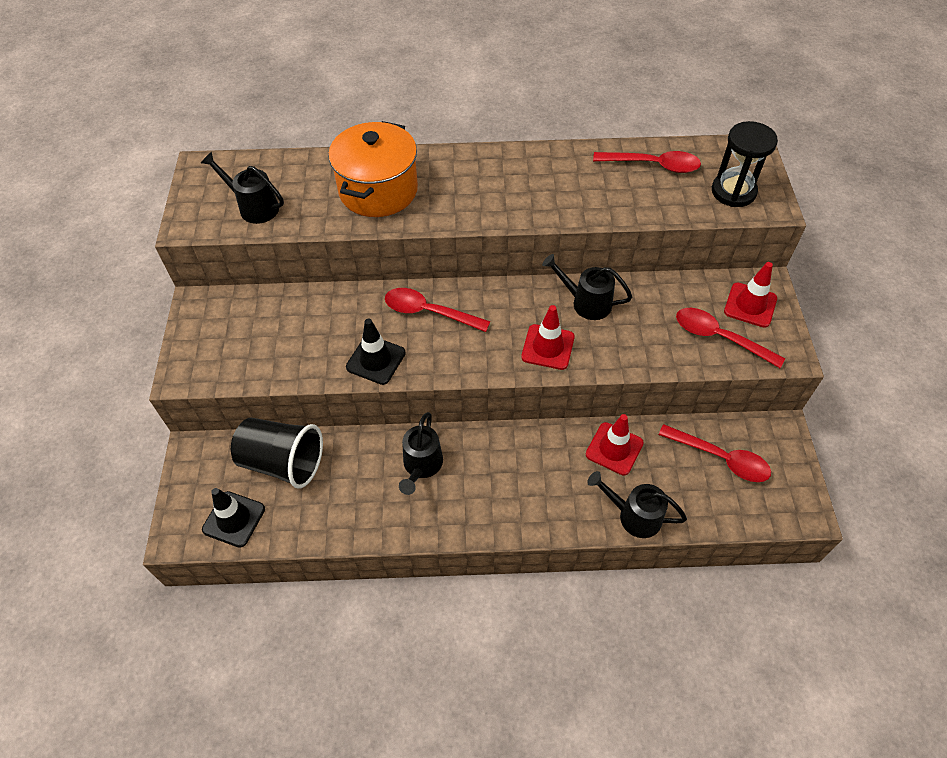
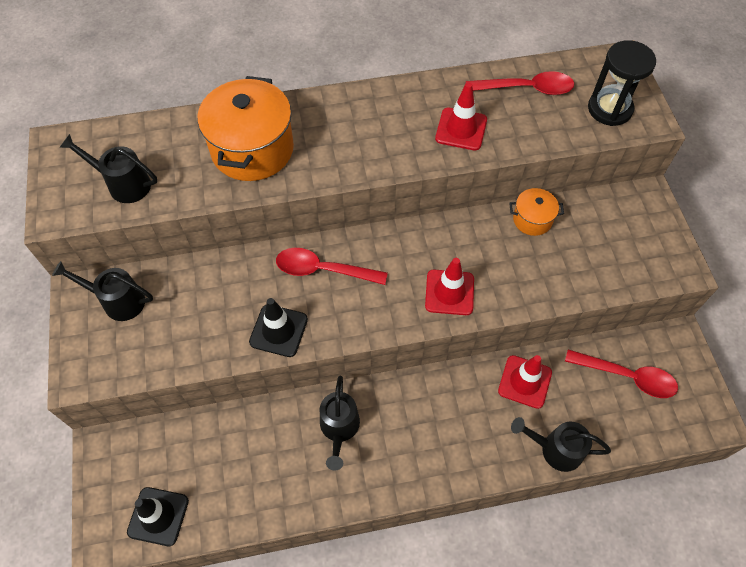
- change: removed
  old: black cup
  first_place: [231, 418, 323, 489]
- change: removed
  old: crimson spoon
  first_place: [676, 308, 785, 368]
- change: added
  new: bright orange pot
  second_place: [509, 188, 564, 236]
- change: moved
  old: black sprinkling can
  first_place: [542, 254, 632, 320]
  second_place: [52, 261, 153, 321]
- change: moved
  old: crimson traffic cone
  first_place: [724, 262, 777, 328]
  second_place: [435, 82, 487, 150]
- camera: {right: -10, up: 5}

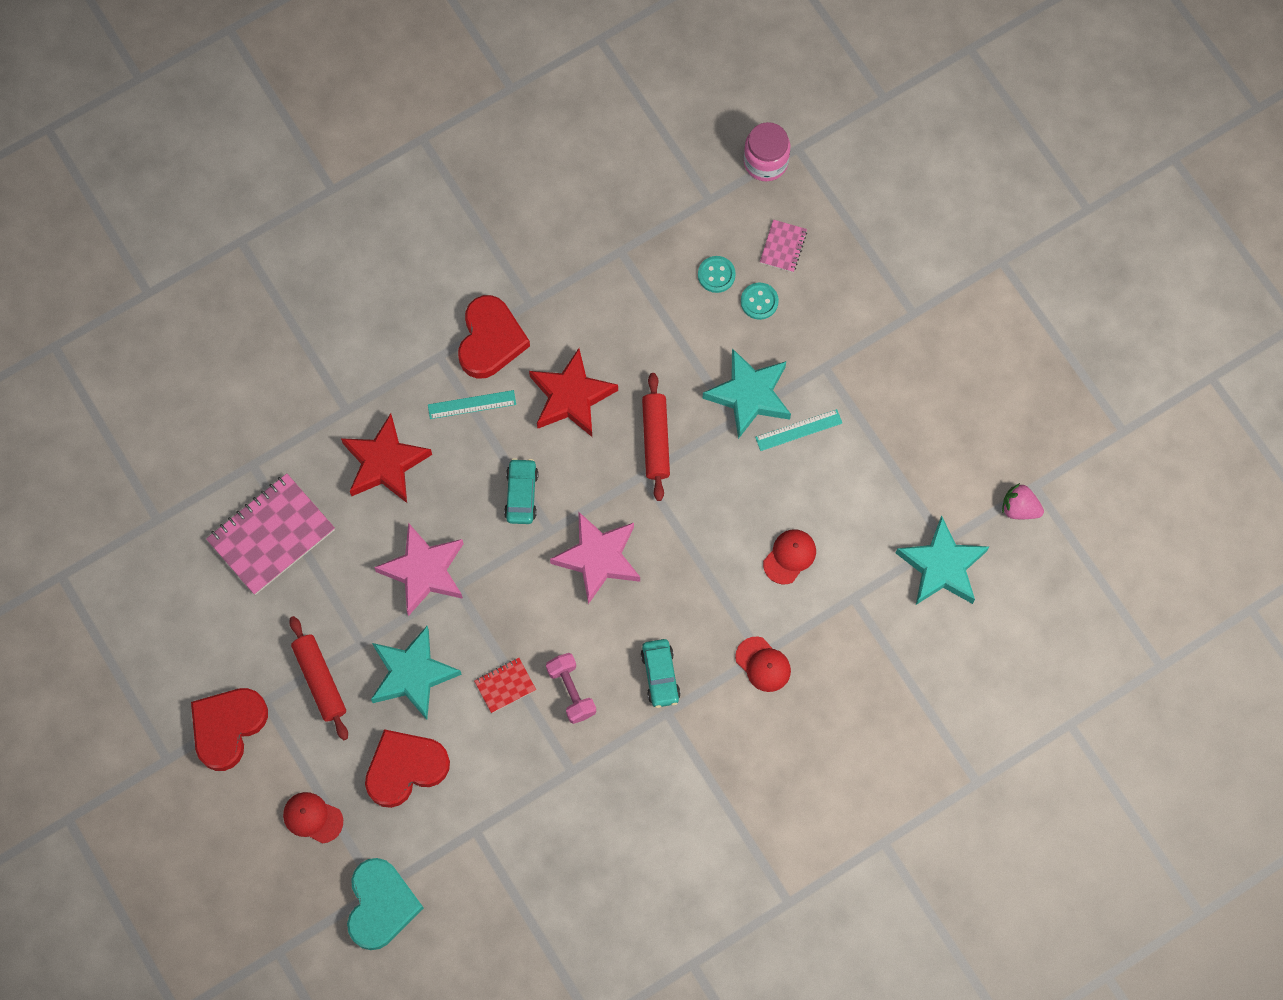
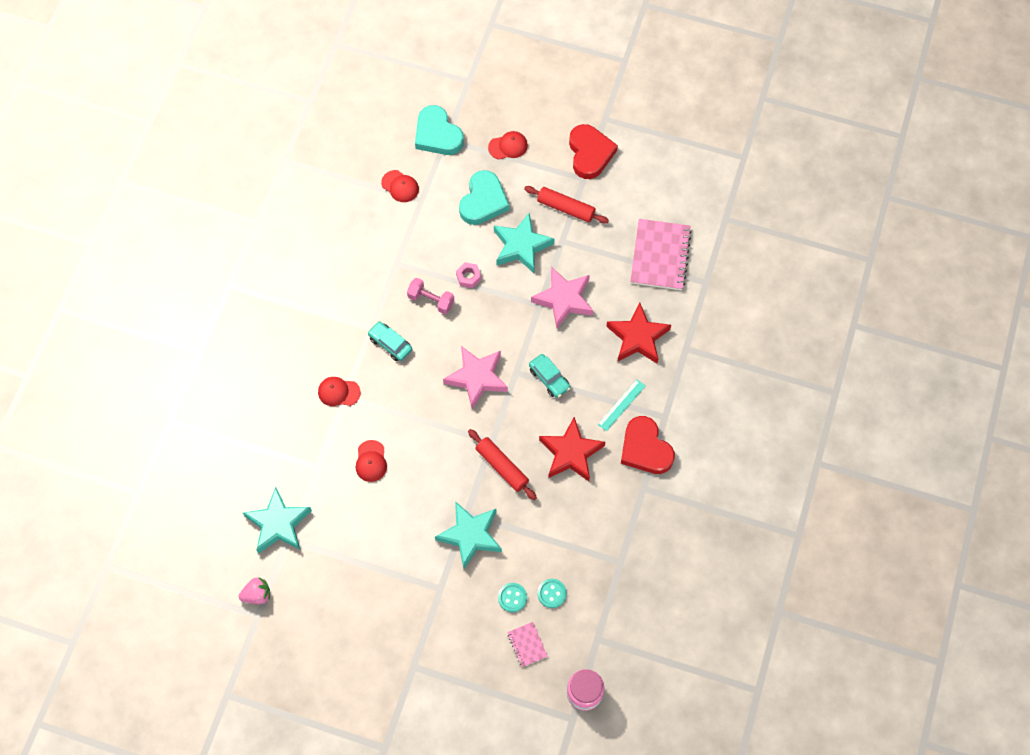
- change: removed
  old: teal ruler
  first_place: [755, 409, 842, 451]
- change: added
  new: crimson baseball cap
  second_place: [381, 170, 419, 202]
- change: replaced
  old: crimson exercise book
  new: rosy hexagon nut
  first_place: [474, 658, 536, 713]
  second_place: [456, 262, 481, 288]
- change: recoloured
  old: crimson heart
  new: teal heart
  first_place: [365, 729, 450, 808]
  second_place: [459, 170, 509, 225]
- camera: {right: 140, up: -5}

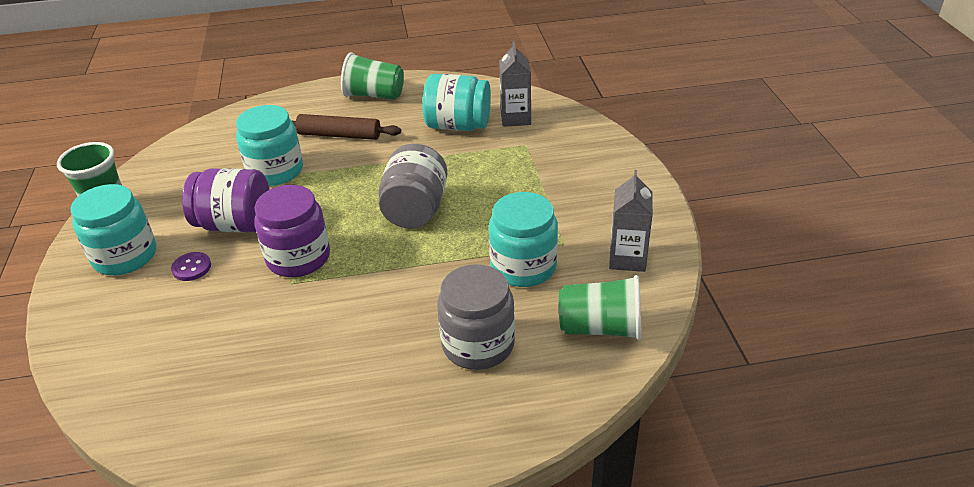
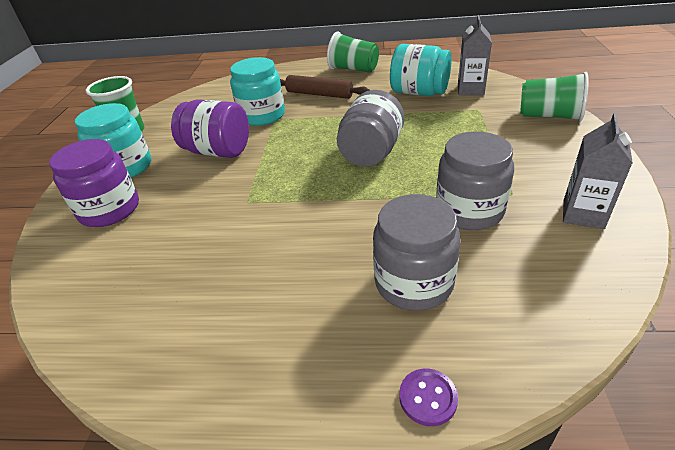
- change: moved
  old: purple sewing button
  first_place: [171, 252, 211, 281]
  second_place: [399, 369, 458, 426]
- change: moved
  old: purple jar
  first_place: [254, 185, 330, 277]
  second_place: [49, 139, 139, 227]
- change: moved
  old: leaf-green cup
  first_place: [559, 275, 642, 340]
  second_place: [520, 72, 589, 121]
- change: recoloured
  old: teal jar
  new: grey jar
  first_place: [489, 192, 558, 287]
  second_place: [436, 131, 514, 230]
- camera: {right: 15, up: 0}

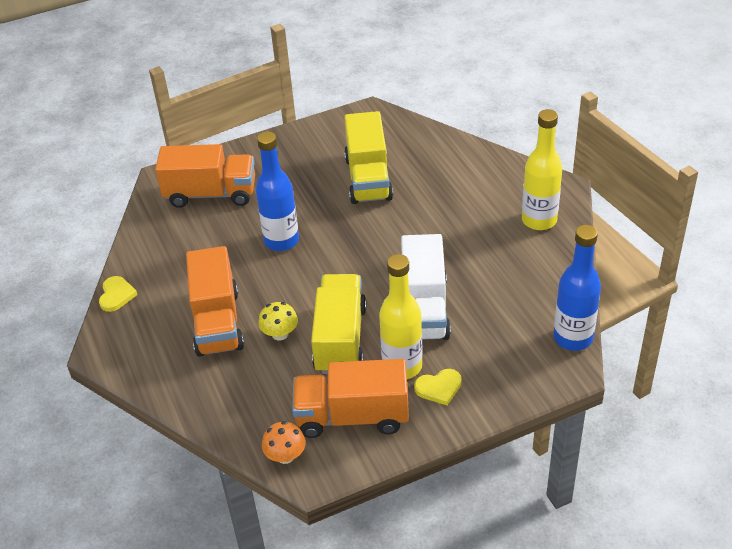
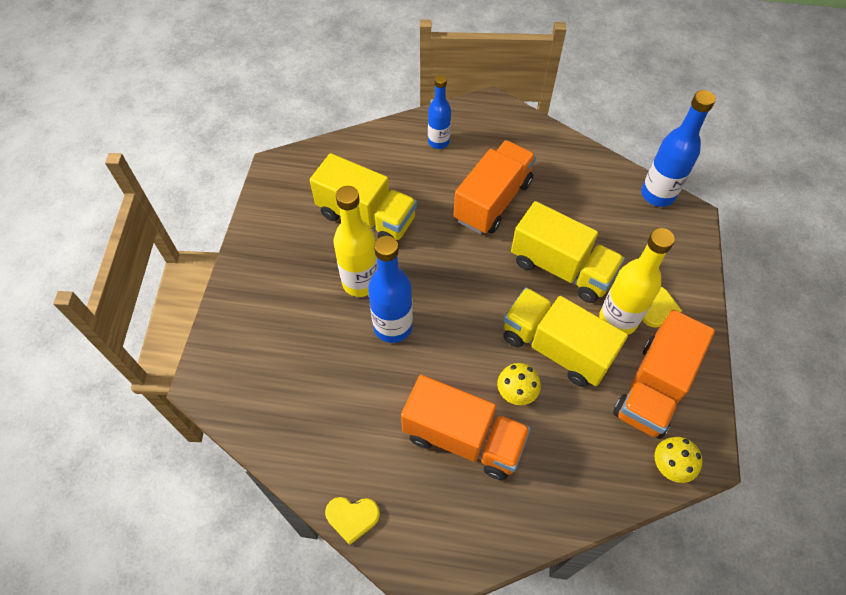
- change: added
  new: cobalt bottle
  second_place: [428, 75, 451, 149]
- change: moved
  old: bright orange toy truck
  first_place: [155, 144, 255, 208]
  second_place: [454, 140, 536, 234]
- change: moved
  old: bright yellow bottle
  first_place: [522, 109, 562, 230]
  second_place: [333, 186, 378, 297]
- change: recoloured
  old: bright orange mushroom
  new: bright yellow mushroom
  first_place: [262, 421, 306, 464]
  second_place: [654, 437, 702, 483]
- change: recoloured
  old: snow-white toy truck
  new: bright yellow toy truck
  first_place: [401, 234, 451, 340]
  second_place: [511, 201, 625, 303]
- change: turned
  old: bright yellow heart
  first_place: [99, 276, 138, 312]
  second_place: [325, 497, 380, 545]
  degrees: 150
- camera: {right: -60, up: 15}

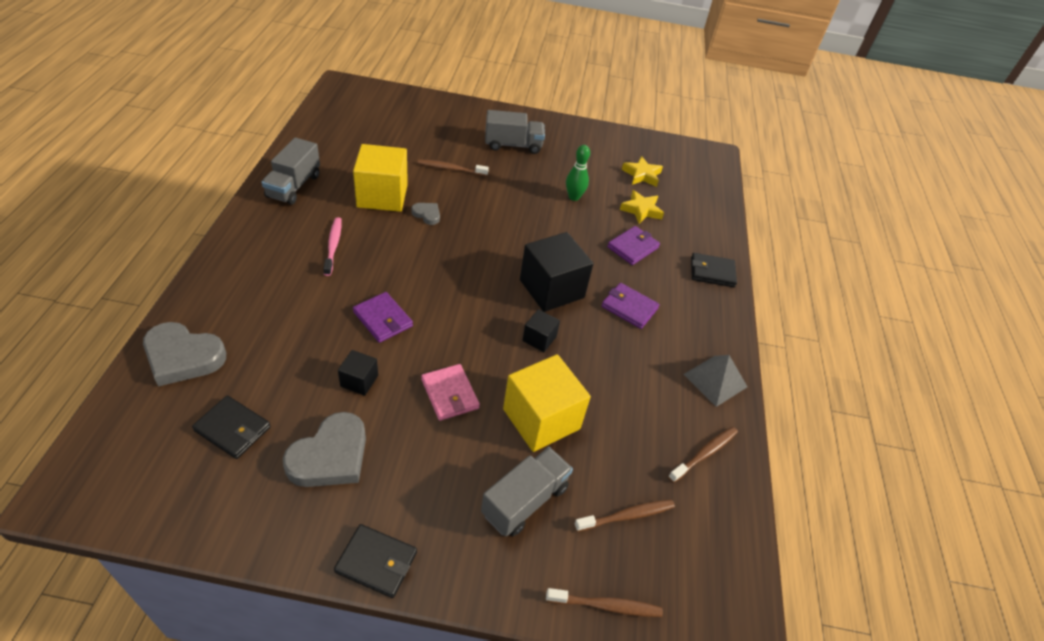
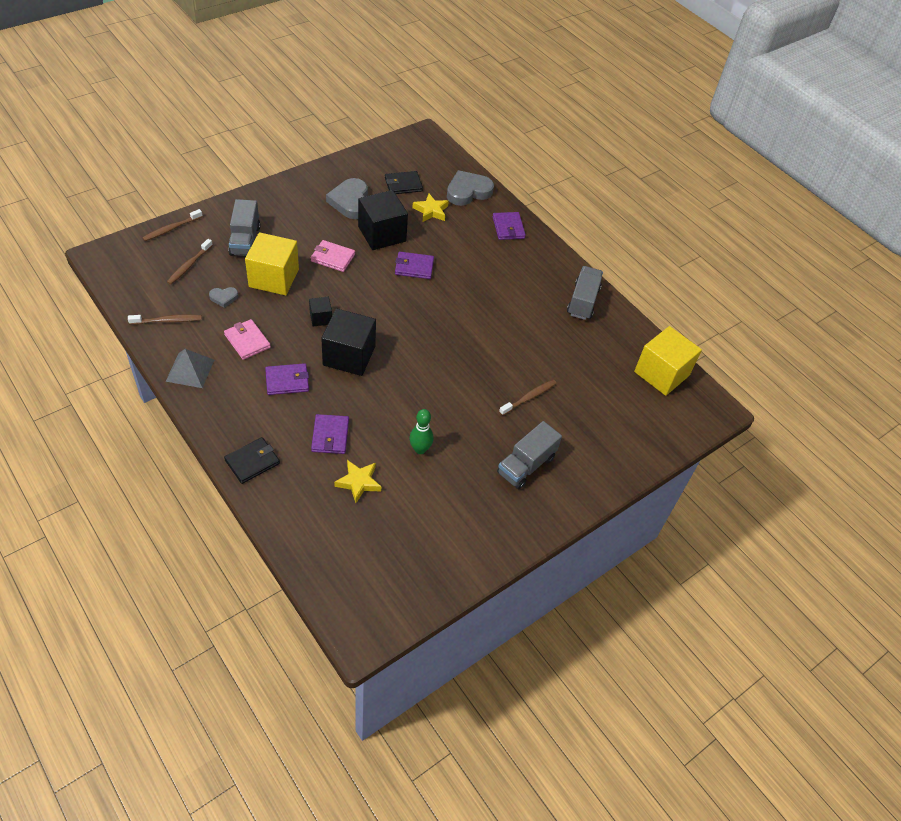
- change: removed
  old: rosy toothbrush
  first_place: [323, 217, 342, 276]
- change: removed
  old: black card wallet
  first_place: [334, 524, 417, 598]
- change: added
  new: rosy card wallet
  second_place: [224, 319, 271, 360]
- change: added
  new: purple card wallet
  second_place: [493, 212, 526, 240]
- change: moved
  old: bright yellow solid cube
  first_place: [353, 144, 408, 212]
  second_place: [634, 326, 702, 396]
- change: moved
  old: grey heart
  first_place: [411, 203, 440, 225]
  second_place: [209, 287, 239, 308]
- change: moved
  old: bright yellow star
  first_place: [622, 156, 663, 187]
  second_place: [412, 194, 449, 222]
- change: turned
  old: grey toy truck
  first_place: [261, 138, 320, 205]
  second_place: [567, 266, 603, 320]
  degrees: 45
- change: turned
  old: brown toothbrush
  first_place: [668, 427, 738, 483]
  second_place: [128, 314, 202, 324]
  degrees: -105
- change: resized
  old: black solid cube
  first_place: [338, 350, 378, 396]
  second_place: [358, 190, 408, 250]
  factor: 2.04
- camera: {right: 135, up: 5}

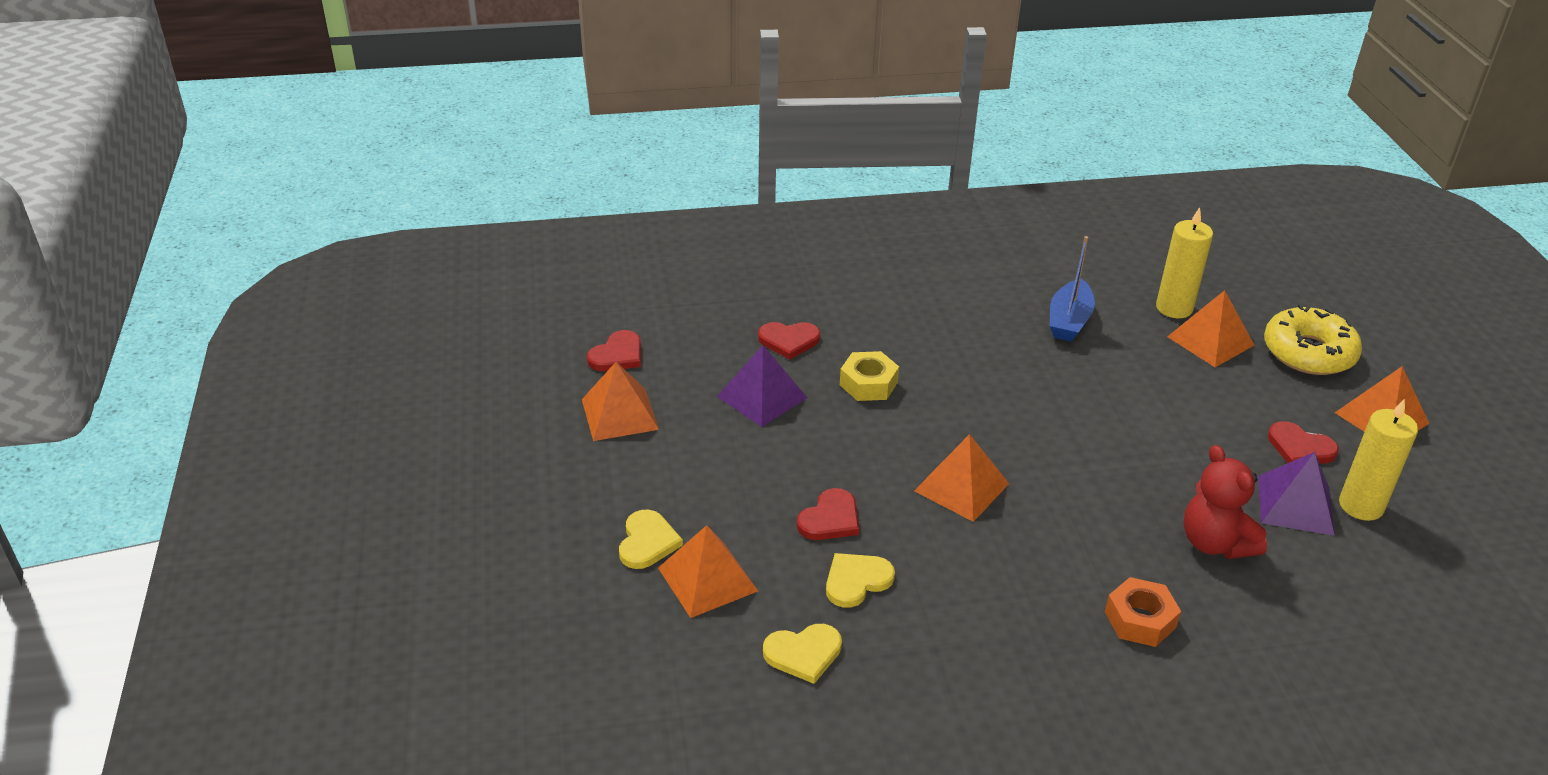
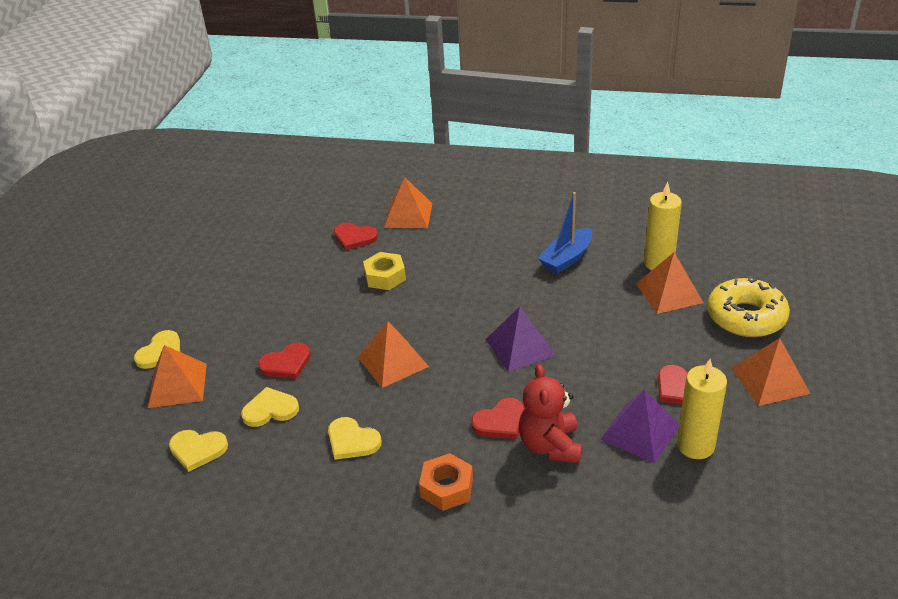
- change: added
  new: bright yellow heart
  second_place: [328, 417, 382, 460]
- change: moved
  old: bright orange pyramid
  first_place: [582, 362, 659, 441]
  second_place: [384, 177, 432, 228]
- change: moved
  old: crimson heart
  first_place: [587, 330, 641, 371]
  second_place: [471, 398, 525, 439]
- change: moved
  old: purple pyramid
  first_place: [717, 345, 807, 427]
  second_place: [486, 306, 556, 372]
- camera: {right: 25, up: 0}

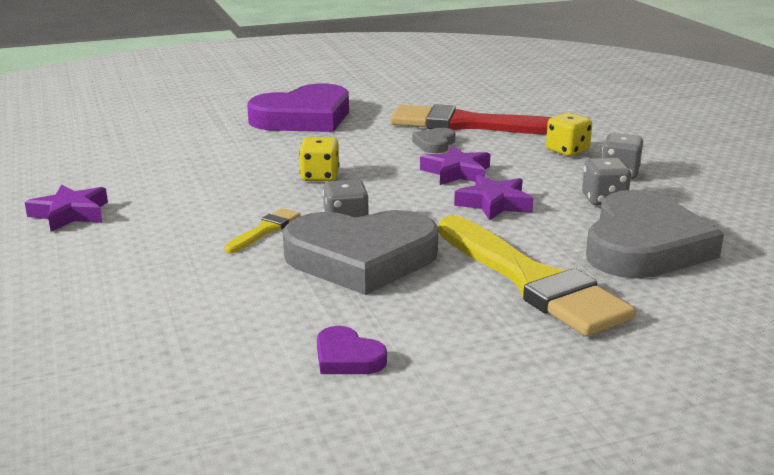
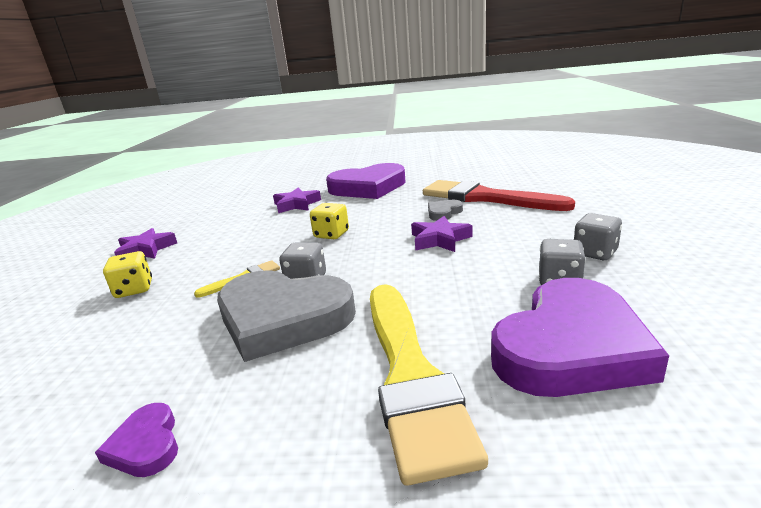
- change: moved
  old: purple star
  first_place: [454, 175, 533, 221]
  second_place: [273, 188, 321, 213]
- change: moved
  old: bright yellow dice
  first_place: [546, 113, 592, 156]
  second_place: [103, 251, 152, 298]
- change: recoloured
  old: grey heart
  new: purple heart
  first_place: [586, 190, 724, 278]
  second_place: [491, 278, 669, 397]
- camera: {right: 25, up: 0}

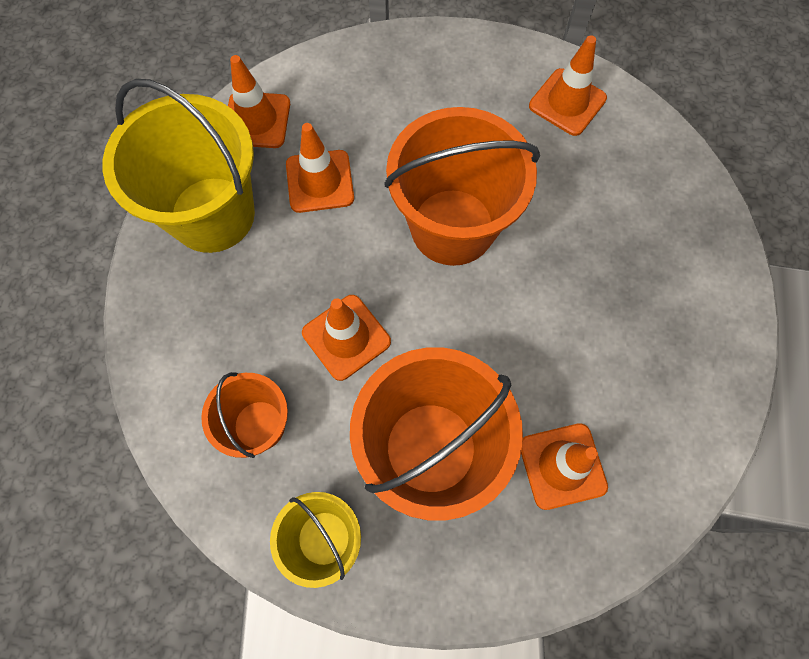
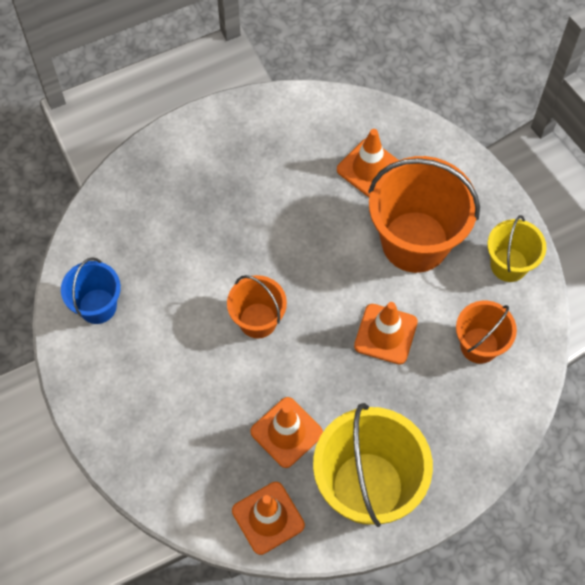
- change: replaced
  old: bright orange traffic cone
  new: cobalt sand bucket
  first_place: [529, 35, 607, 136]
  second_place: [61, 257, 121, 324]
- change: resized
  old: bright orange sand bucket
  first_place: [384, 107, 540, 266]
  second_place: [227, 275, 287, 338]
  factor: 0.55
- camera: {right: -125, up: -5}

